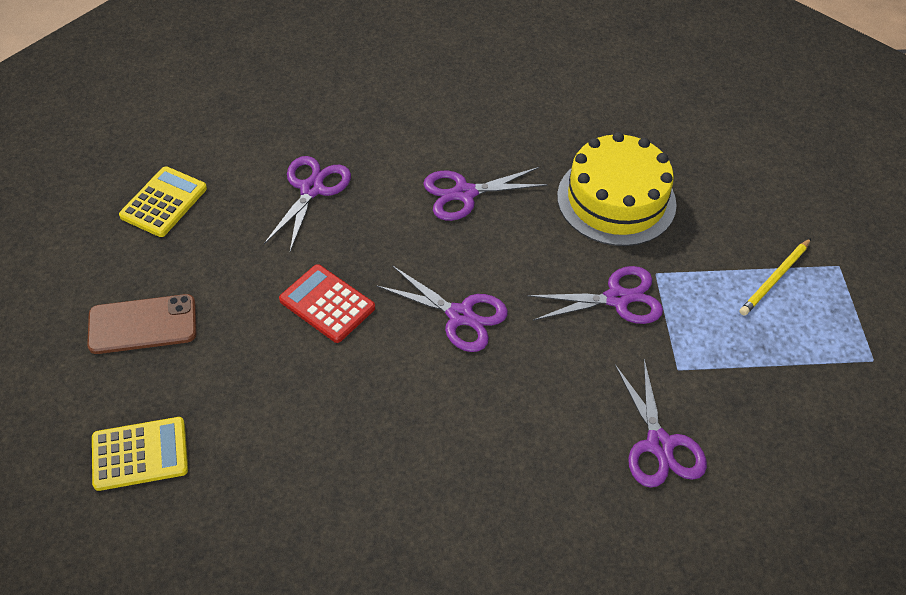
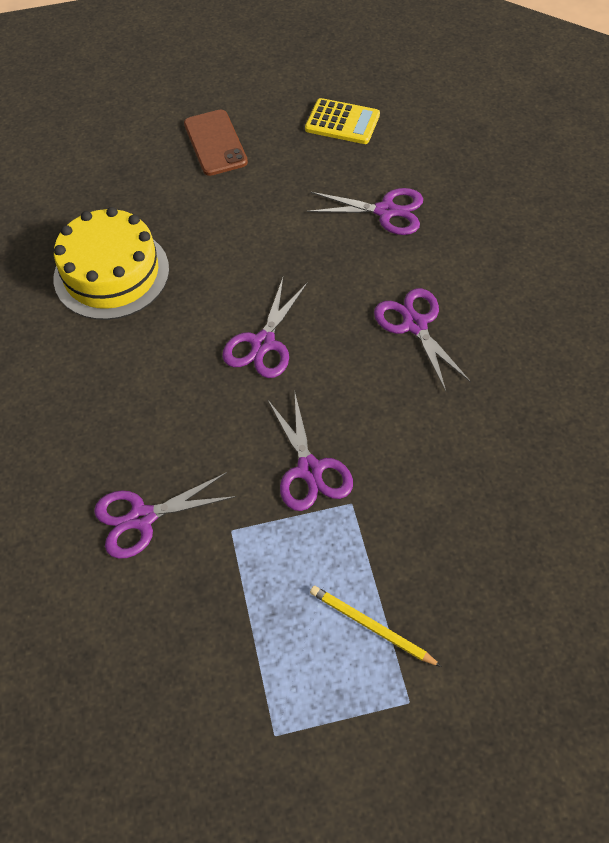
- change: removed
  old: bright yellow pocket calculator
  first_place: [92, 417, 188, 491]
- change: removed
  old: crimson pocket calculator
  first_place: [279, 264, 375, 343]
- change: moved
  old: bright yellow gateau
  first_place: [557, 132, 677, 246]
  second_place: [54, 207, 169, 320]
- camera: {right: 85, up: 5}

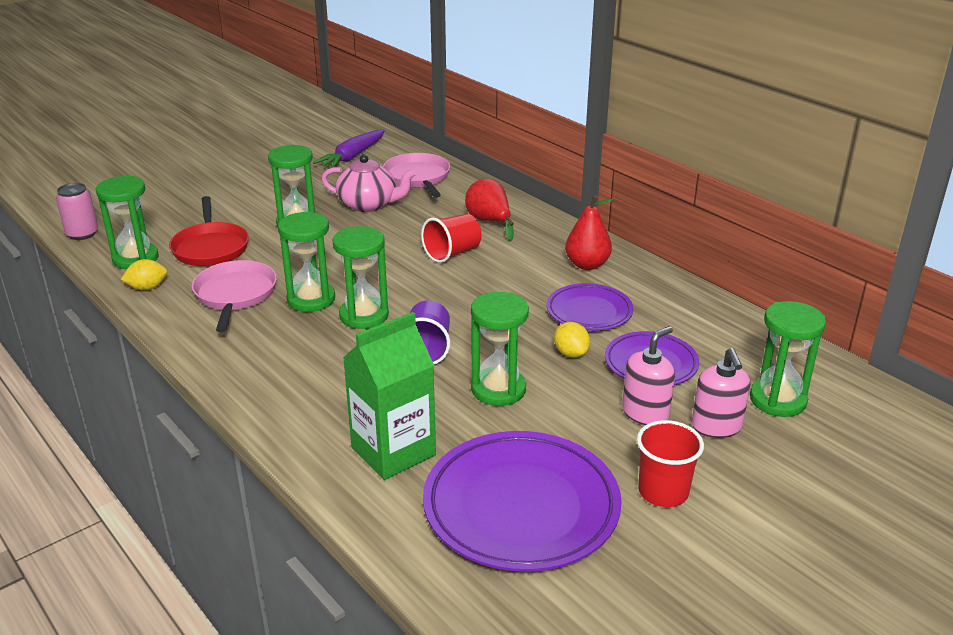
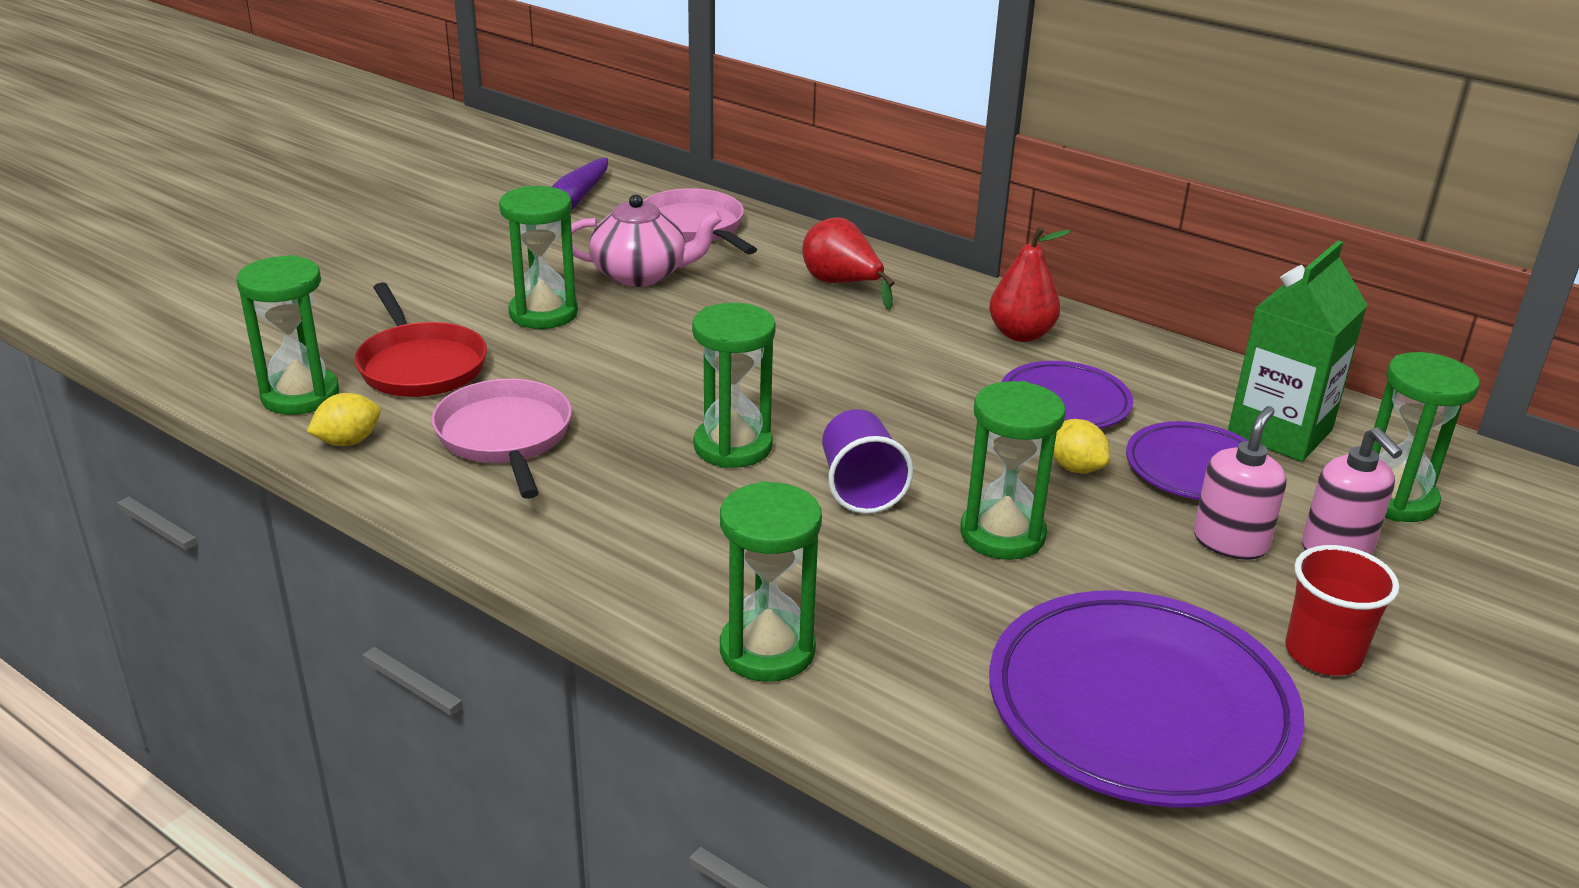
- change: removed
  old: rosy soda can
  first_place: [56, 183, 98, 240]
- change: removed
  old: crimson cup
  first_place: [421, 214, 482, 263]
- change: moved
  old: leaf-green sandglass
  first_place: [278, 211, 335, 312]
  second_place: [720, 481, 822, 682]
- change: moved
  old: leaf-green juice carton
  first_place: [343, 312, 436, 480]
  second_place: [1228, 241, 1367, 462]
- camera: {right: -15, up: 0}

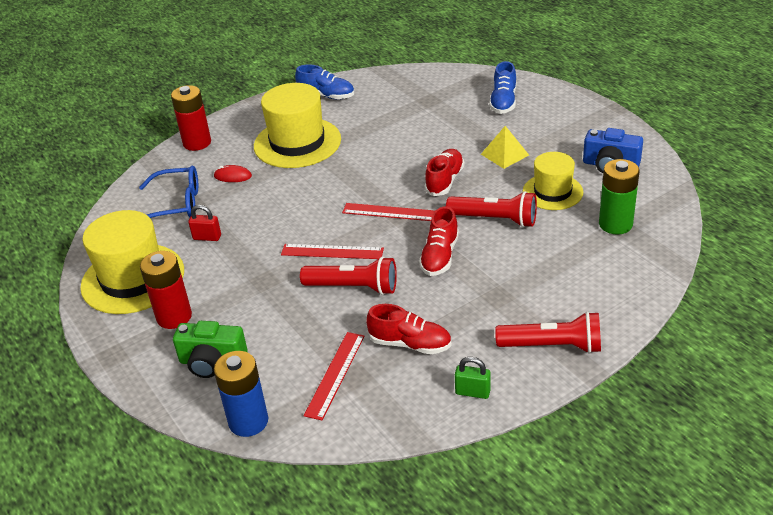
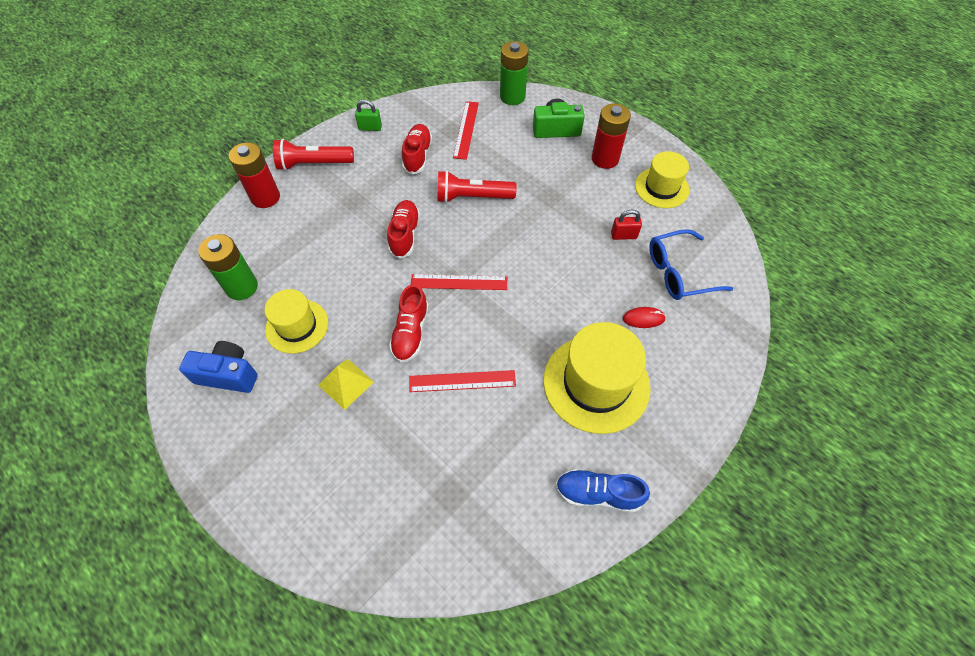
- change: removed
  old: crimson flashlight
  first_place: [446, 191, 537, 227]
- change: removed
  old: cobalt lace-up shoe
  first_place: [489, 61, 516, 114]
- change: moved
  old: crimson battery
  first_place: [171, 85, 211, 151]
  second_place: [229, 142, 280, 208]
- change: moved
  old: crimson ruler
  first_place: [281, 244, 384, 259]
  second_place: [409, 370, 516, 392]
- change: recoloured
  old: cobalt battery
  new: leaf-green battery
  first_place: [214, 351, 268, 437]
  second_place: [500, 41, 529, 105]
- change: turned
  old: crimson lace-up shoe
  first_place: [366, 304, 452, 354]
  second_place: [402, 124, 432, 175]
  degrees: 90
- change: resized
  old: bright yellow top hat
  first_place: [80, 210, 184, 314]
  second_place: [635, 151, 689, 208]
  factor: 0.62
- camera: {right: 165, up: 20}

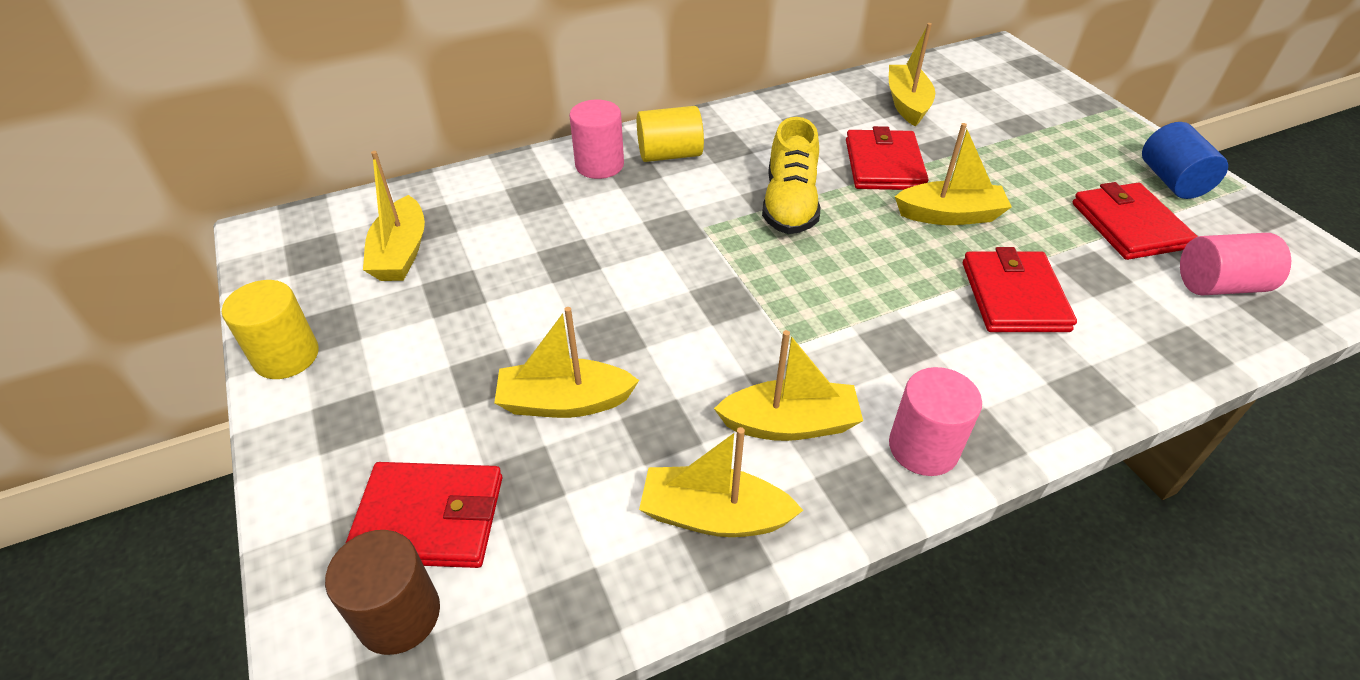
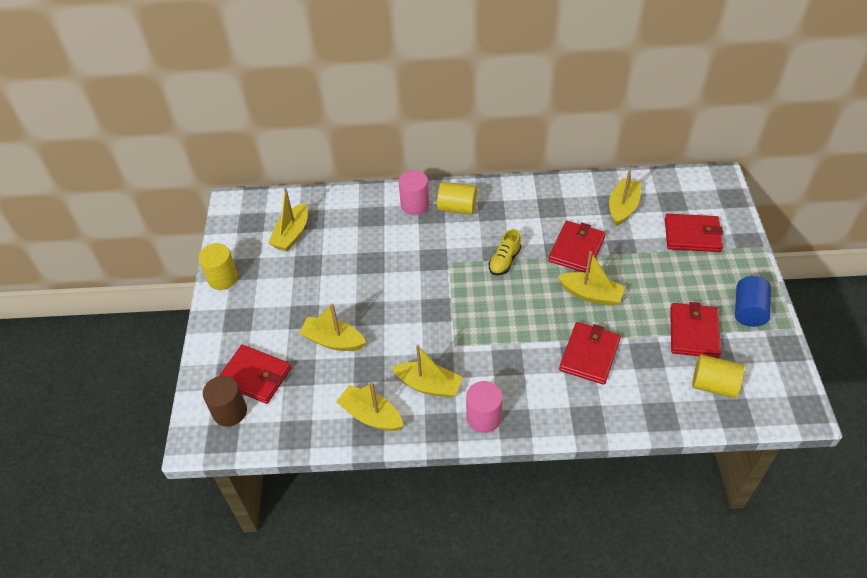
- change: added
  new: crimson card wallet
  second_place: [665, 214, 723, 252]
- change: recoloured
  old: rosy cylinder
  new: bright yellow cylinder
  first_place: [1180, 233, 1291, 295]
  second_place: [692, 354, 744, 398]
- change: resized
  old: bright yellow lace-up shoe
  first_place: [762, 117, 821, 234]
  second_place: [489, 229, 521, 275]
  factor: 0.66
- camera: {right: 25, up: 5}

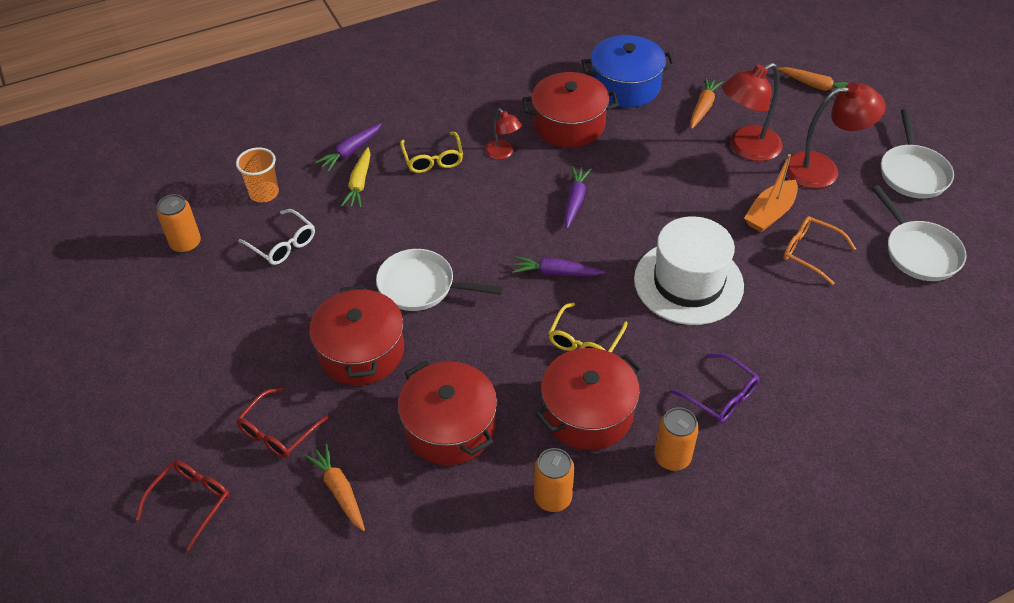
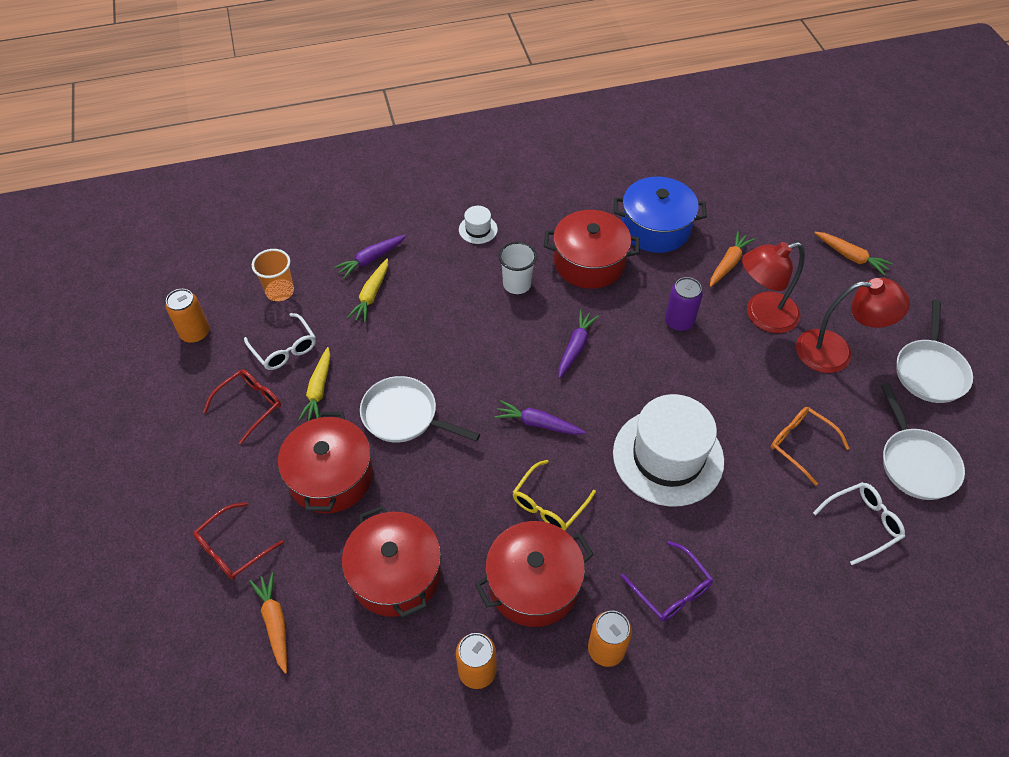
- change: removed
  old: bright yellow spectacles
  first_place: [400, 132, 463, 173]
- change: removed
  old: bright orange sailboat
  first_place: [744, 154, 798, 232]
- change: added
  new: bright yellow root vegetable
  second_place: [298, 347, 331, 421]
- change: added
  new: snow-white top hat
  second_place: [459, 206, 498, 244]
- change: added
  new: purple soda can
  second_place: [665, 277, 703, 331]
- change: added
  new: snow-white spectacles
  second_place: [813, 482, 905, 565]
- change: moved
  old: crimson spectacles
  first_place: [135, 460, 229, 551]
  second_place: [203, 369, 281, 444]
- change: replaced
  old: crimson reading lamp
  new: snow-white cup
  first_place: [485, 108, 522, 160]
  second_place: [499, 242, 537, 294]
- camera: {right: 10, up: 5}

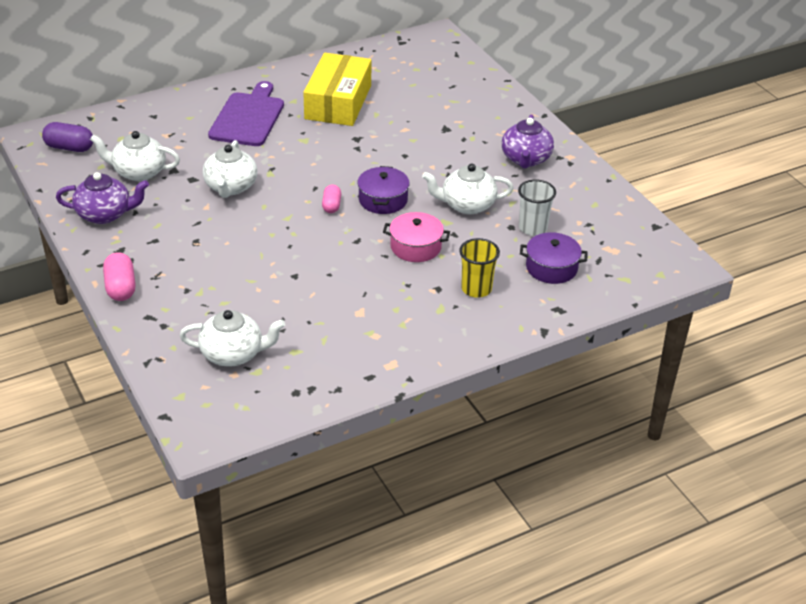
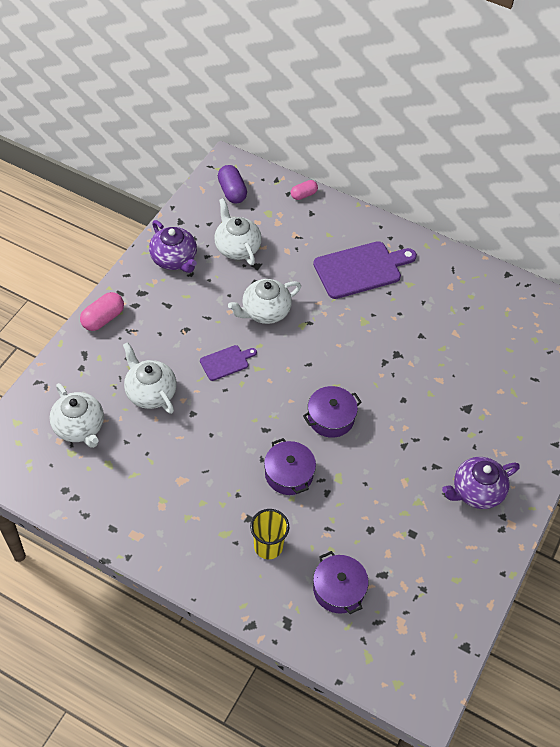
- change: removed
  old: bright yellow parcel
  first_place: [303, 53, 371, 126]
- change: removed
  old: snow-white cup
  first_place: [518, 180, 556, 236]
- change: added
  new: purple cutting board
  second_place: [200, 345, 257, 381]
- change: moved
  old: rosy capsule
  first_place: [322, 185, 341, 213]
  second_place: [291, 180, 318, 200]
- change: moved
  old: snow-white tea pot
  first_place: [422, 164, 513, 214]
  second_place: [123, 342, 177, 414]
- change: recoloured
  old: rosy pot
  new: purple pot
  first_place: [383, 212, 450, 262]
  second_place: [264, 438, 316, 495]
- camera: {right: 55, up: 15}

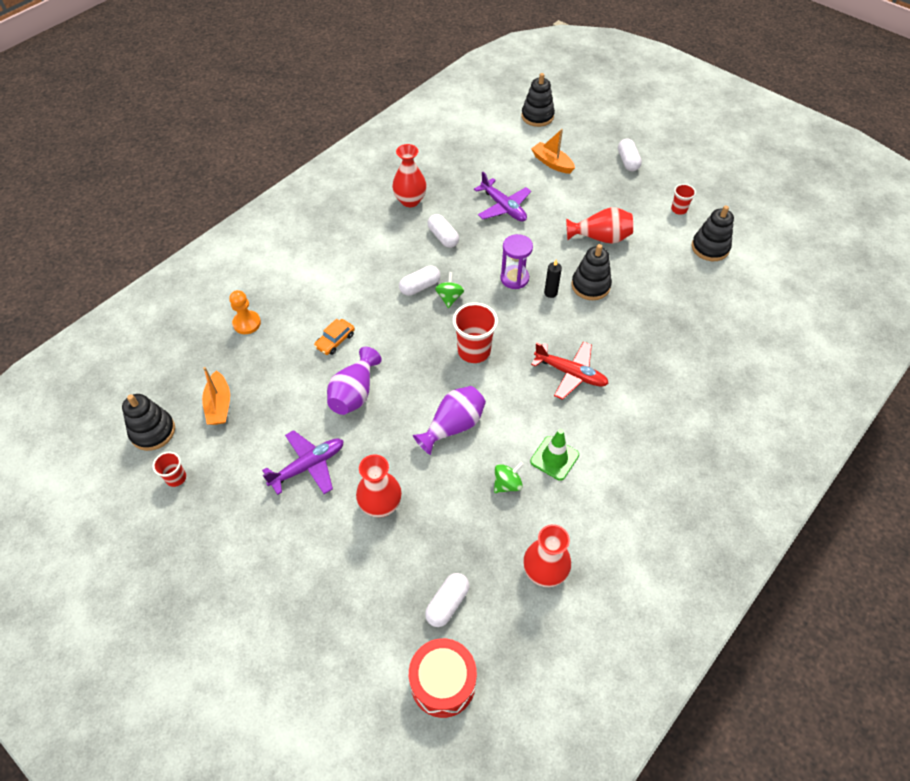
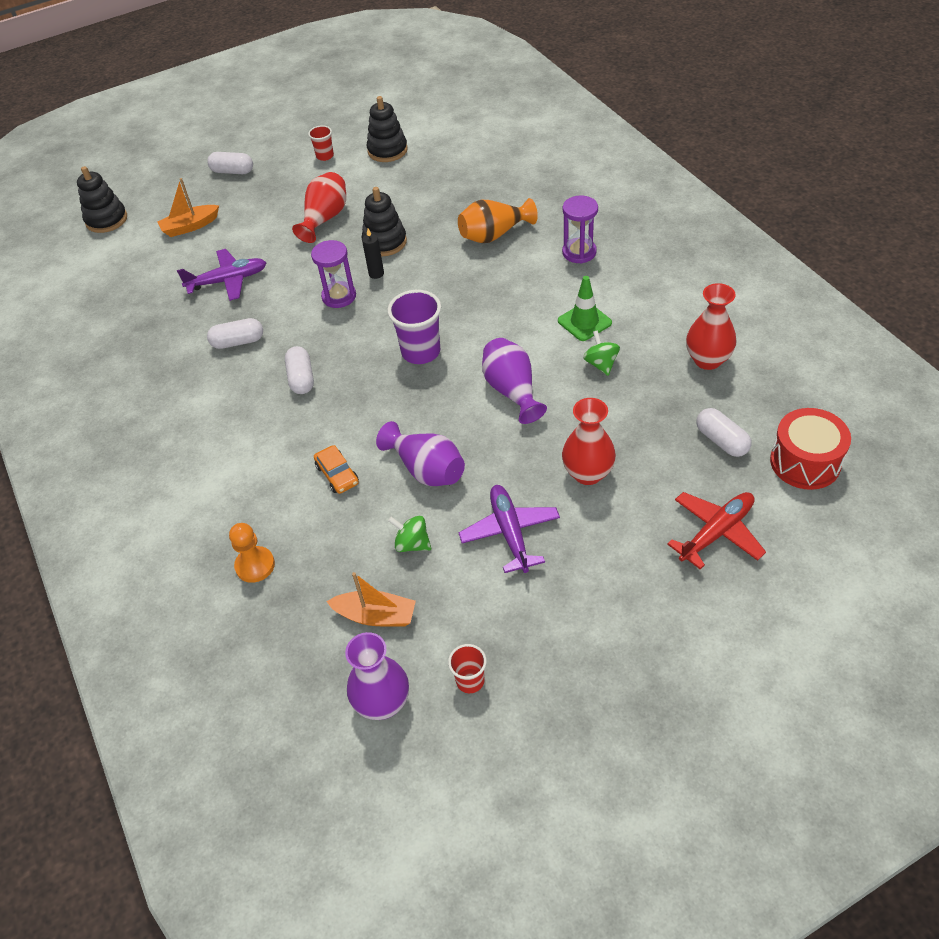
- change: removed
  old: crimson flower vase
  first_place: [392, 144, 427, 207]
- change: added
  new: bright orange flower vase
  second_place: [458, 198, 538, 243]
- change: added
  new: purple sandglass
  second_place: [562, 196, 598, 263]
- change: moved
  old: leaf-green spinning top
  first_place: [435, 272, 464, 308]
  second_place: [388, 516, 431, 552]
- change: moved
  old: crimson aeroplane
  first_place: [531, 342, 609, 400]
  second_place: [667, 492, 766, 570]
- change: replaced
  old: black ring stacker
  new: purple flower vase
  first_place: [122, 394, 175, 451]
  second_place: [345, 632, 409, 720]
- change: recoloured
  old: crimson cup
  new: purple cup
  first_place: [453, 303, 498, 363]
  second_place: [388, 290, 441, 364]
- camera: {right: -65, up: -5}

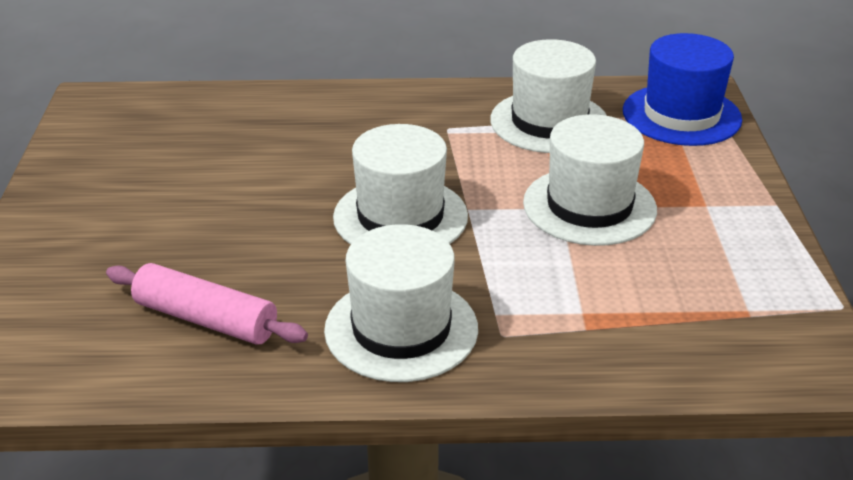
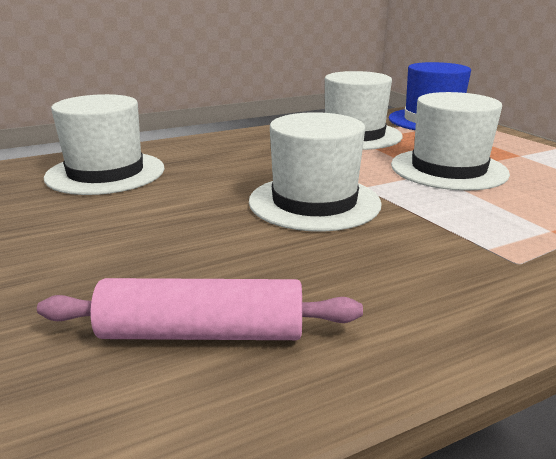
- change: moved
  old: snow-white top hat
  first_place: [324, 224, 478, 382]
  second_place: [44, 94, 164, 195]
- camera: {right: -25, up: -10}

